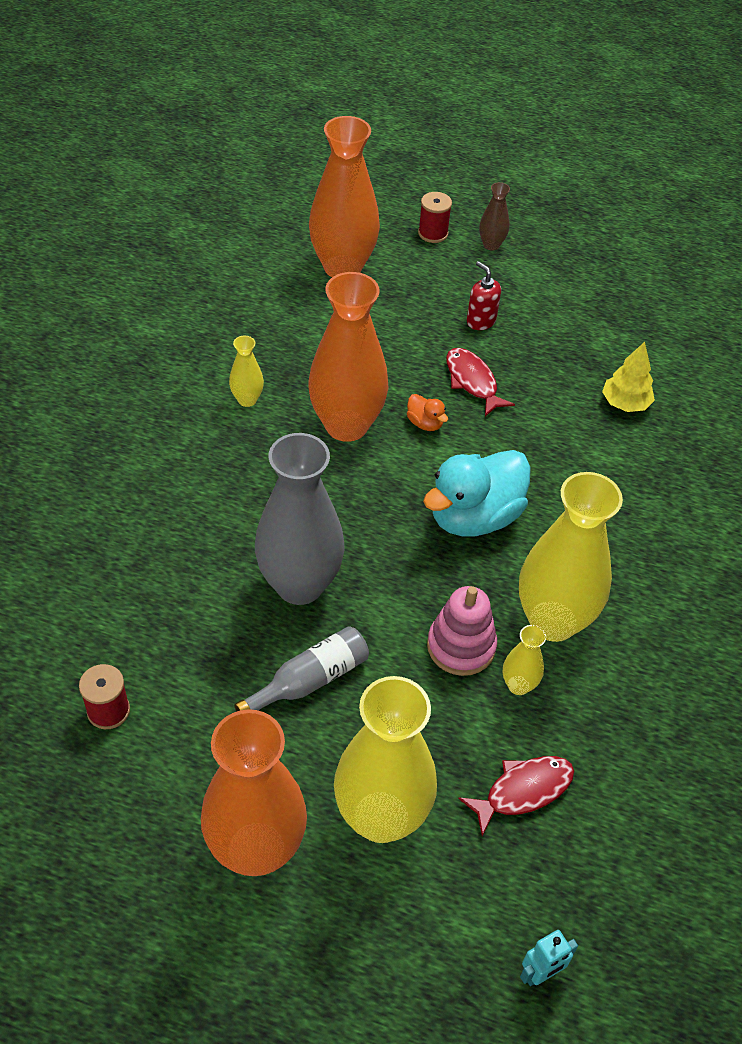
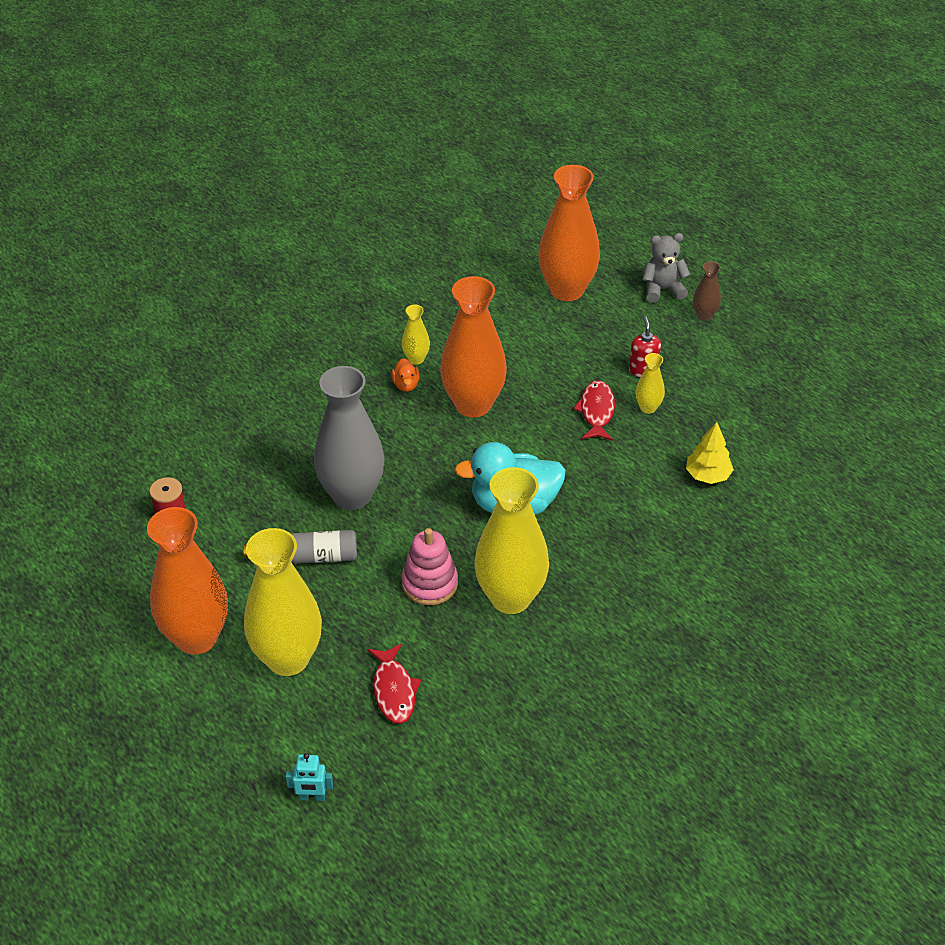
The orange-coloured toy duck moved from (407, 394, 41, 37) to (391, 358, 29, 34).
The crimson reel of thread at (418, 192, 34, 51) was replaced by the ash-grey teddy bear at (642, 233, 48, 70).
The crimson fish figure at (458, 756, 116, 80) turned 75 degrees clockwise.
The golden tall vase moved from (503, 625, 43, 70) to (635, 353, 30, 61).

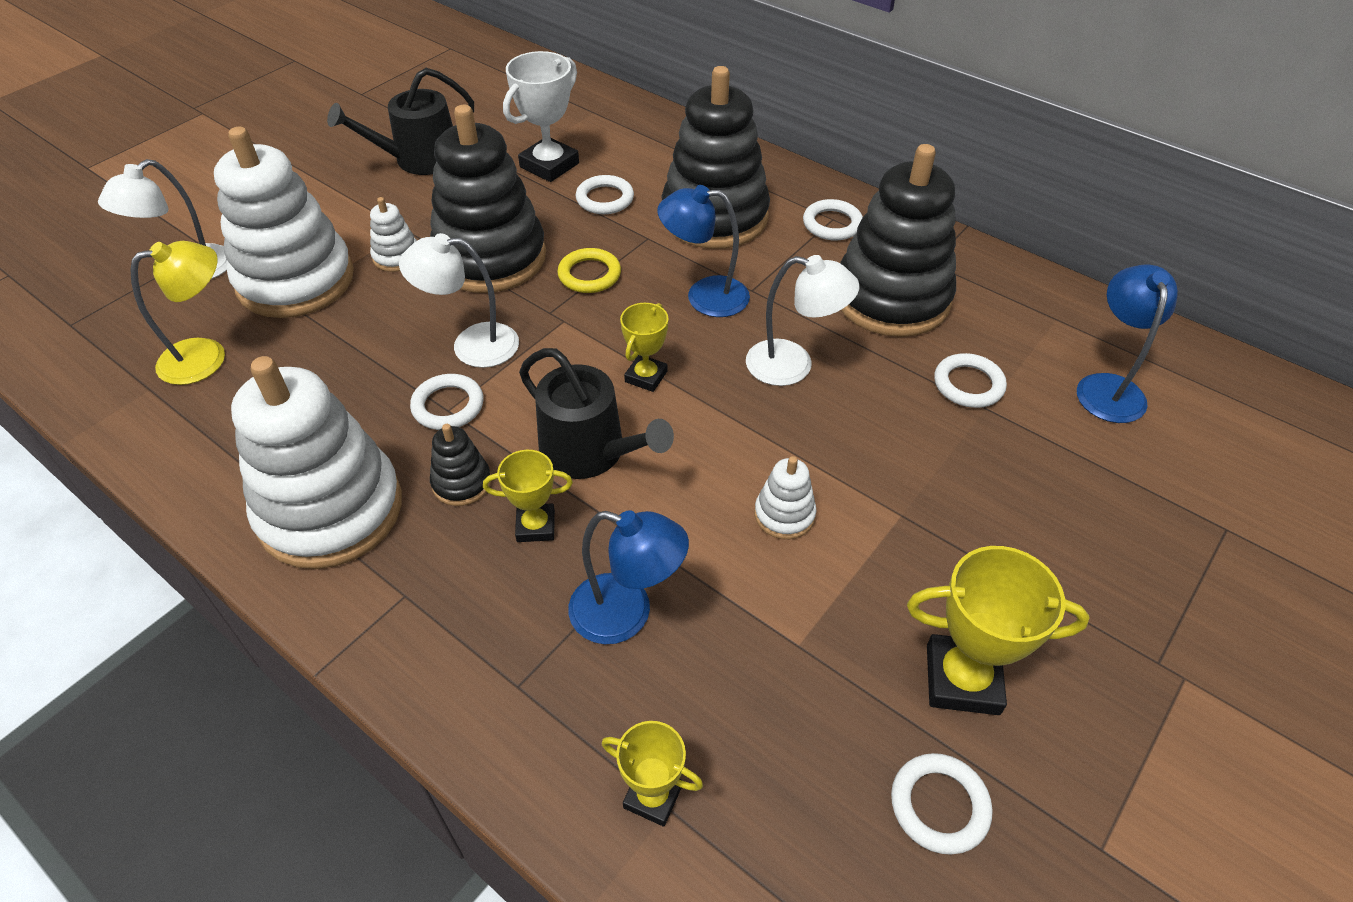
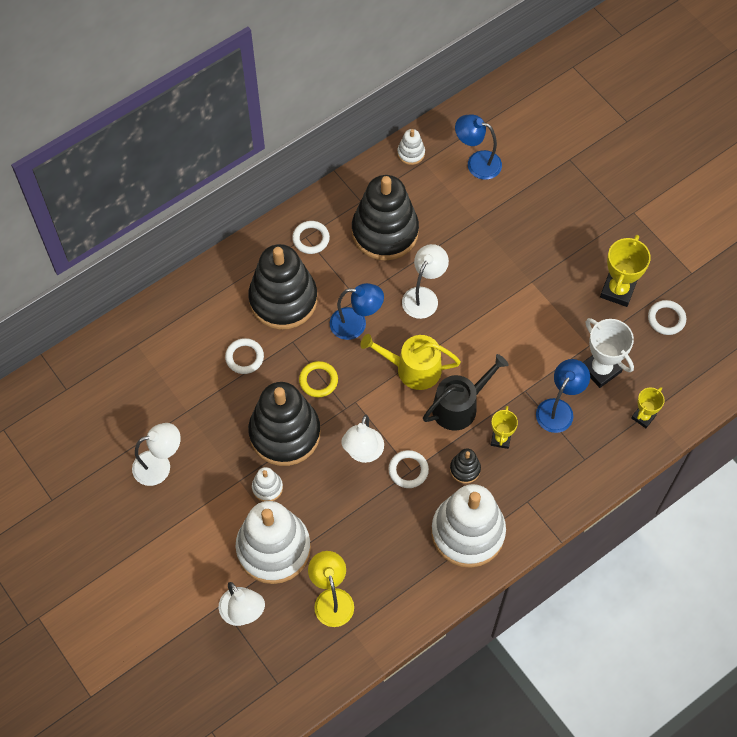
The jet-black watering pot at (327, 68, 147, 107) was replaced by the snow-white desk lamp at (132, 423, 49, 63).
The snow-white award cup moved from (503, 51, 76, 131) to (583, 318, 51, 70).
The golden award cup at (620, 303, 49, 89) was replaced by the golden watering pot at (360, 334, 101, 56).
The royal blue desk lamp at (657, 185, 93, 132) turned 105 degrees counterclockwise.
The snow-white ring stacker moved from (755, 456, 61, 83) to (397, 129, 28, 36).
The snow-white ring at (934, 353, 73, 55) disappeared.

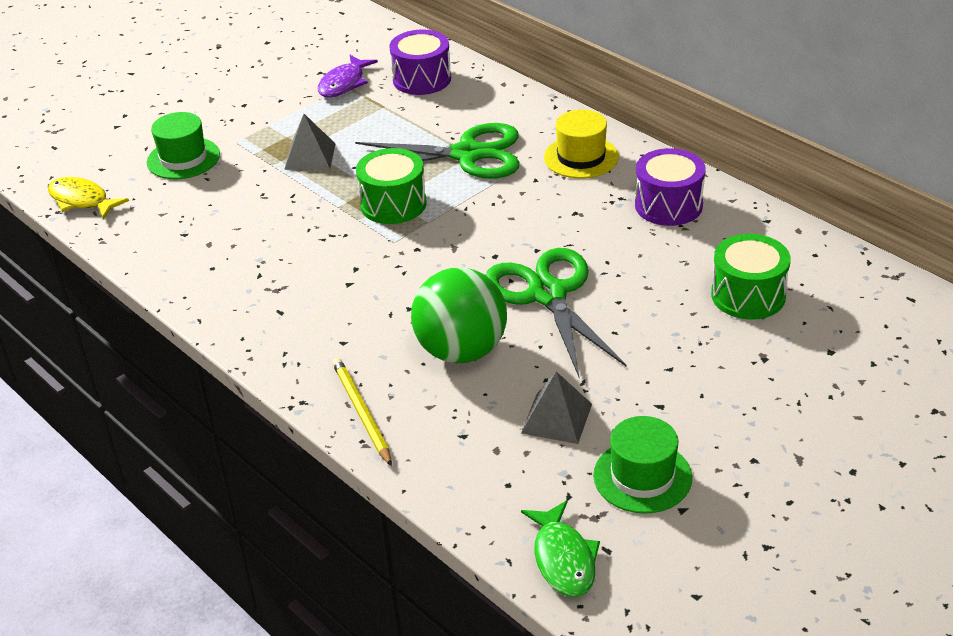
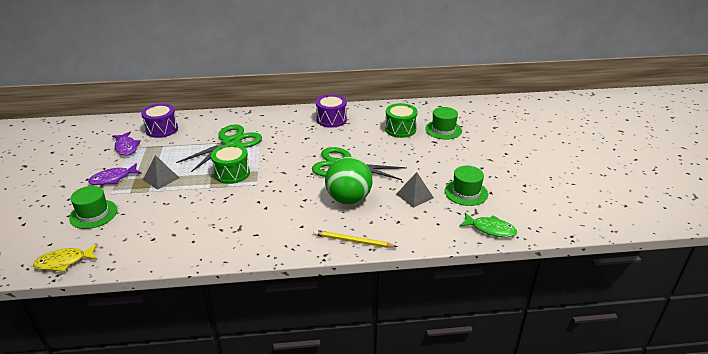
The golden tall hat at (544, 110, 75, 69) disappeared.
The violet fish figure at (88, 163, 54, 22) appeared.
The leaf-green tall hat at (425, 107, 37, 33) appeared.

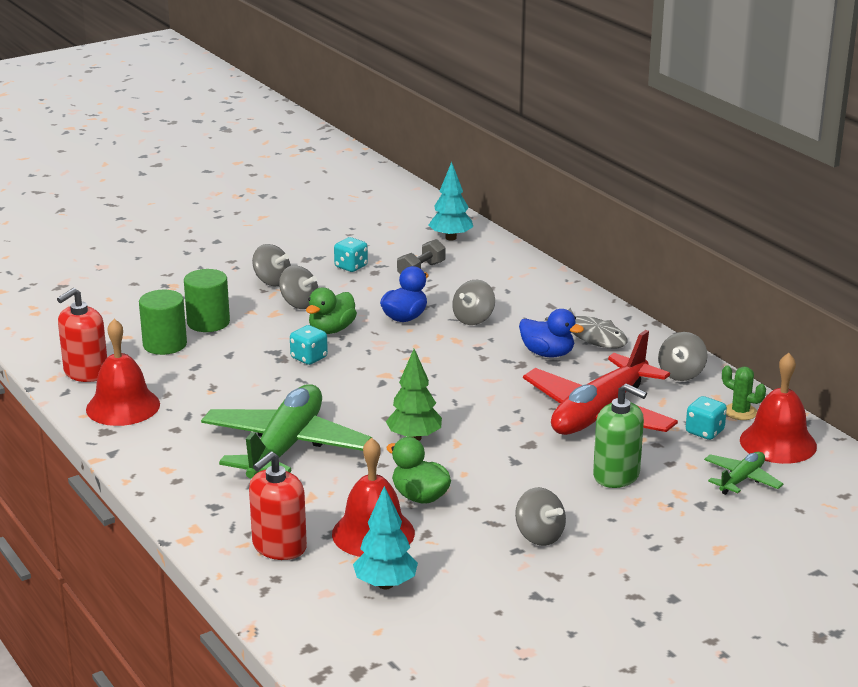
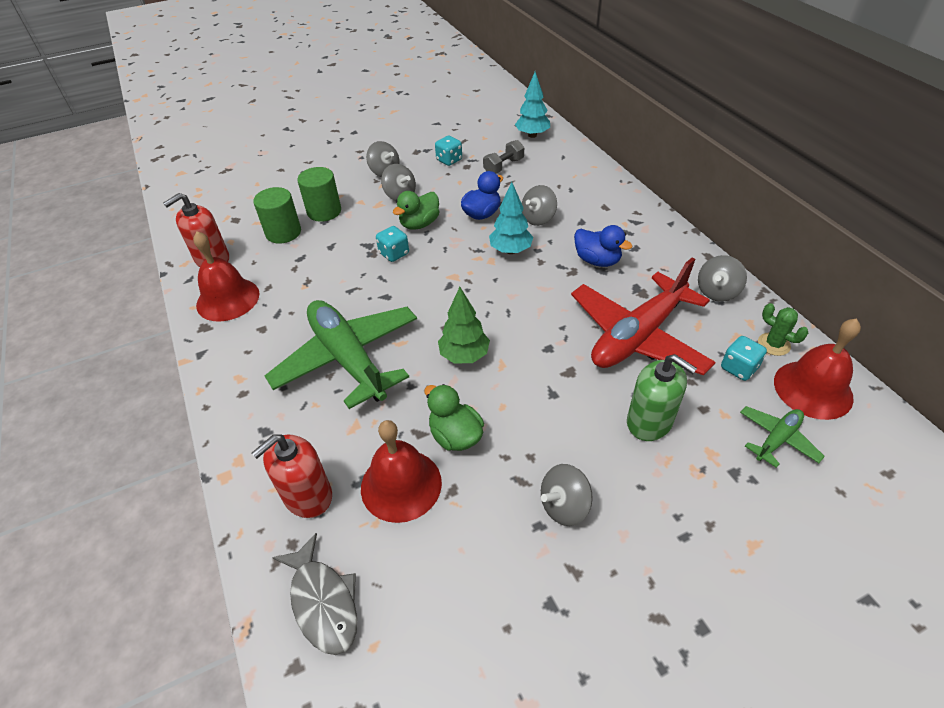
The leaf-green aeroplane at (201, 384, 170, 94) turned 60 degrees counterclockwise.
The aqua fir tree moved from (353, 486, 65, 103) to (489, 182, 44, 72).
The ash-grey whirligig at (515, 487, 51, 59) turned 90 degrees clockwise.
The ash-grey fish figure moved from (545, 307, 83, 41) to (272, 533, 85, 122).

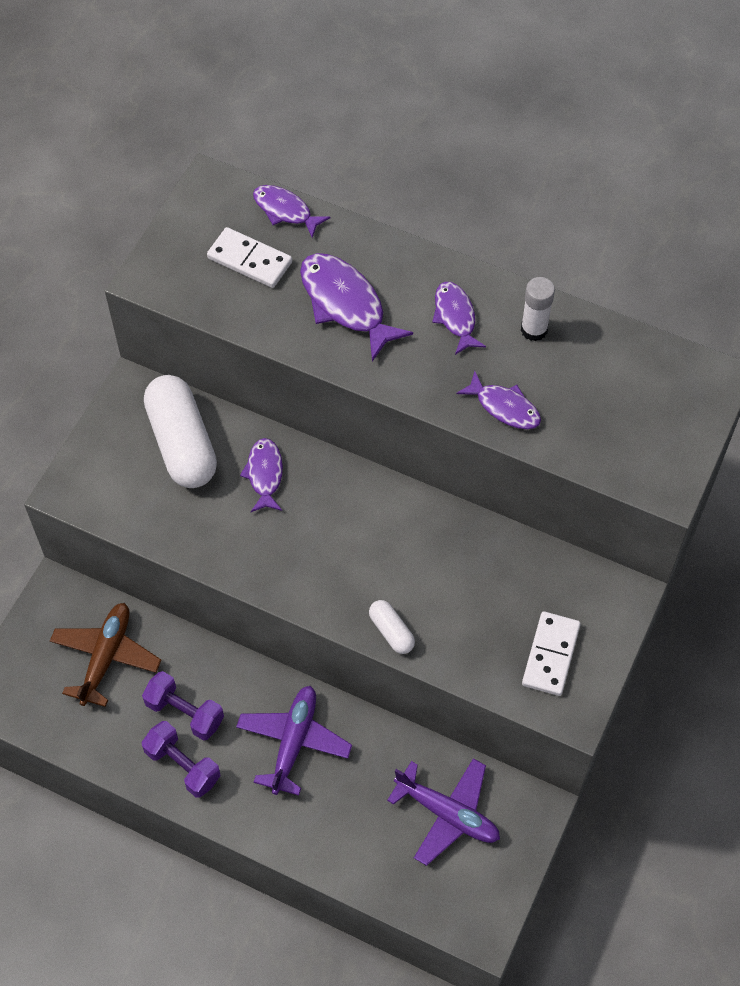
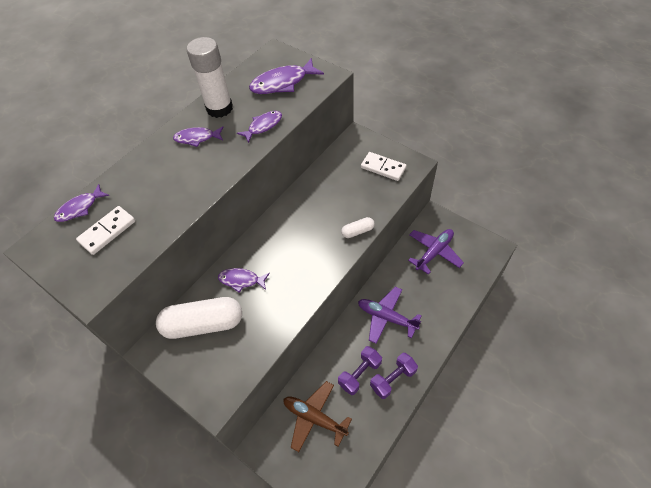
The violet fish figure moved from (300, 253, 113, 108) to (249, 58, 75, 36).
The snow-white glue stick at (521, 277, 34, 64) changed to 1.77 times the size.

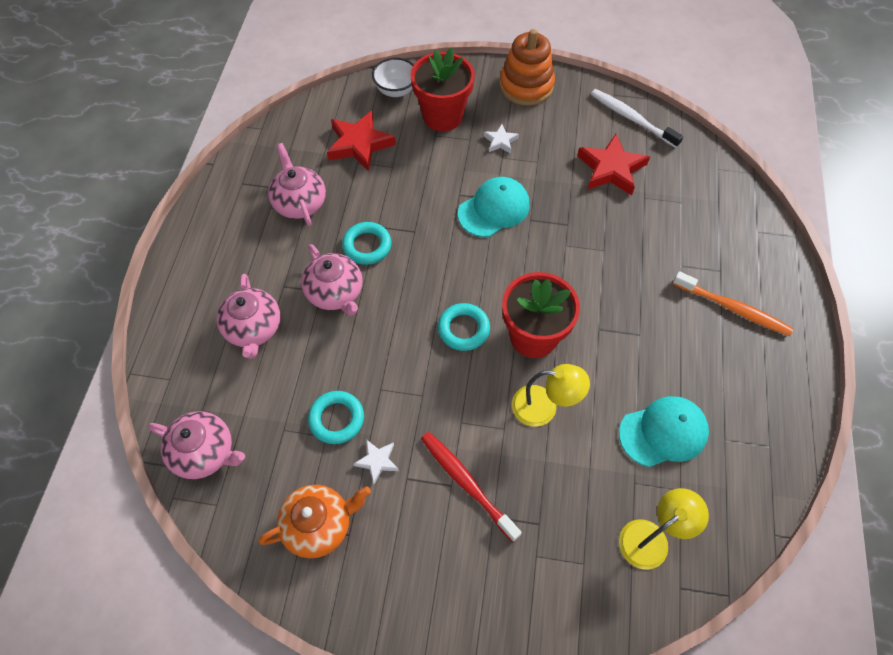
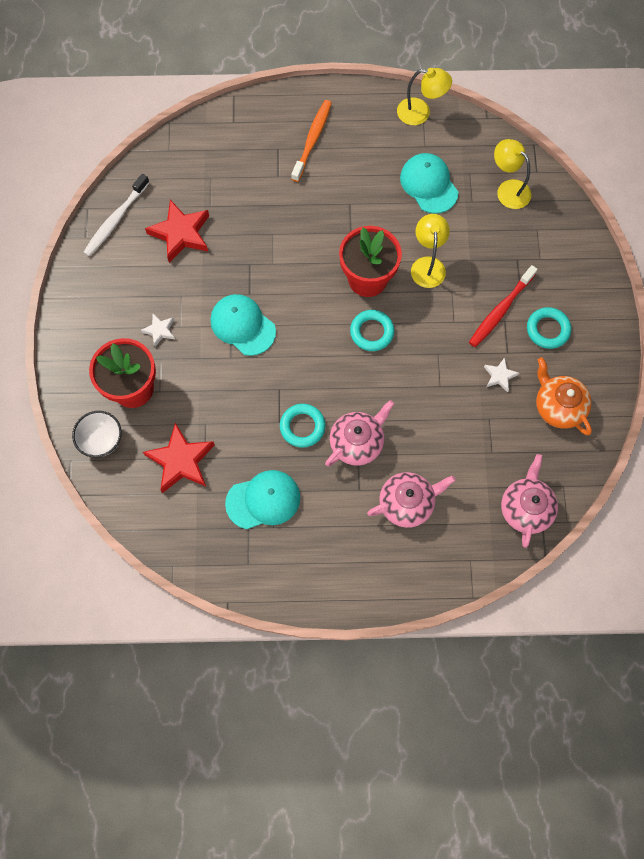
The pink teapot at (268, 143, 58, 83) was replaced by the aqua cap at (225, 470, 75, 59).
The aqua ring moved from (308, 391, 56, 53) to (527, 307, 44, 42).
The orange-coloured ring stacker at (500, 29, 55, 77) disappeared.
The golden desk lamp at (397, 68, 55, 57) appeared.

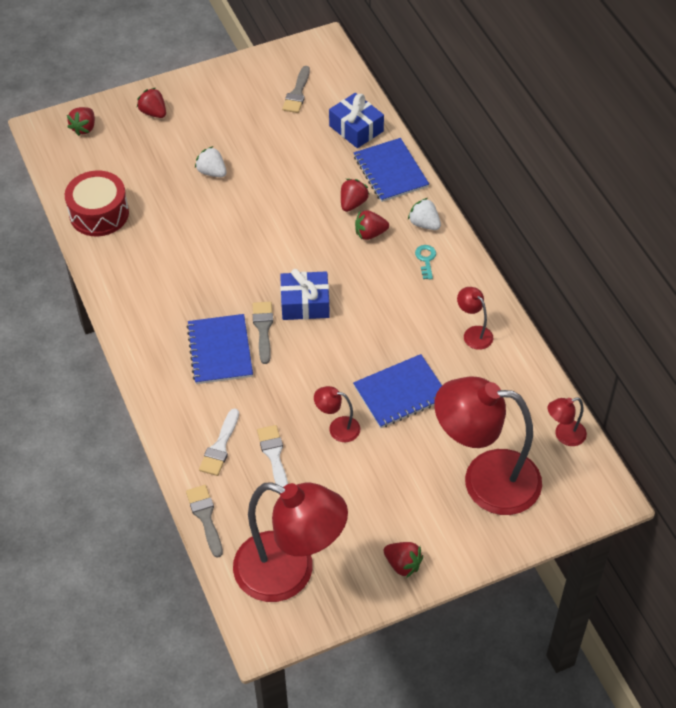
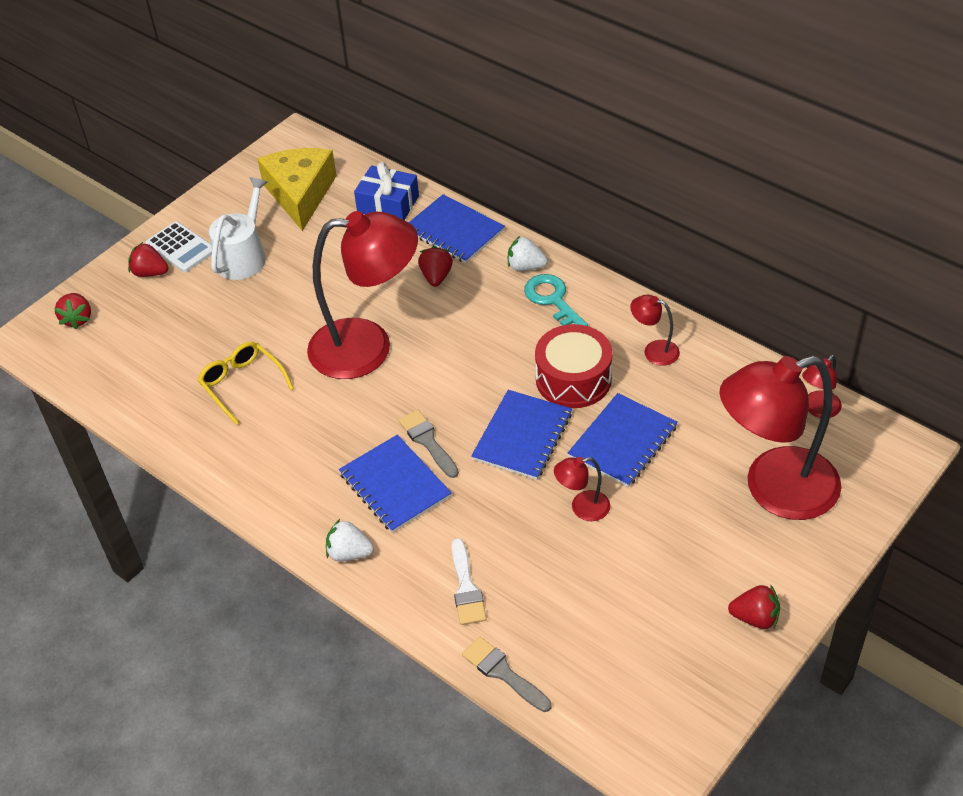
The crimson toy drum moved from (65, 171, 64, 65) to (535, 324, 78, 84).
The snow-white berry moved from (195, 146, 32, 31) to (326, 519, 48, 42).
The crimson desk lamp moved from (233, 482, 115, 120) to (307, 211, 111, 168).
The snow-white paint brush at (257, 425, 31, 62) disappeared.
The royal blue present at (280, 269, 50, 51) disappeared.
The ash-grey paint brush at (282, 66, 28, 47) was replaced by the golden cheese wedge at (257, 148, 80, 83).
The crimson berry at (355, 210, 34, 30) disappeared.
The aqua key at (415, 245, 21, 35) changed to 1.68 times the size.
The snow-white adding machine at (145, 221, 67, 51) appeared.
The golden spectacles at (198, 342, 96, 83) appeared.
The snow-white watering pot at (209, 177, 58, 103) appeared.
The royal blue notepad at (471, 390, 101, 90) appeared.

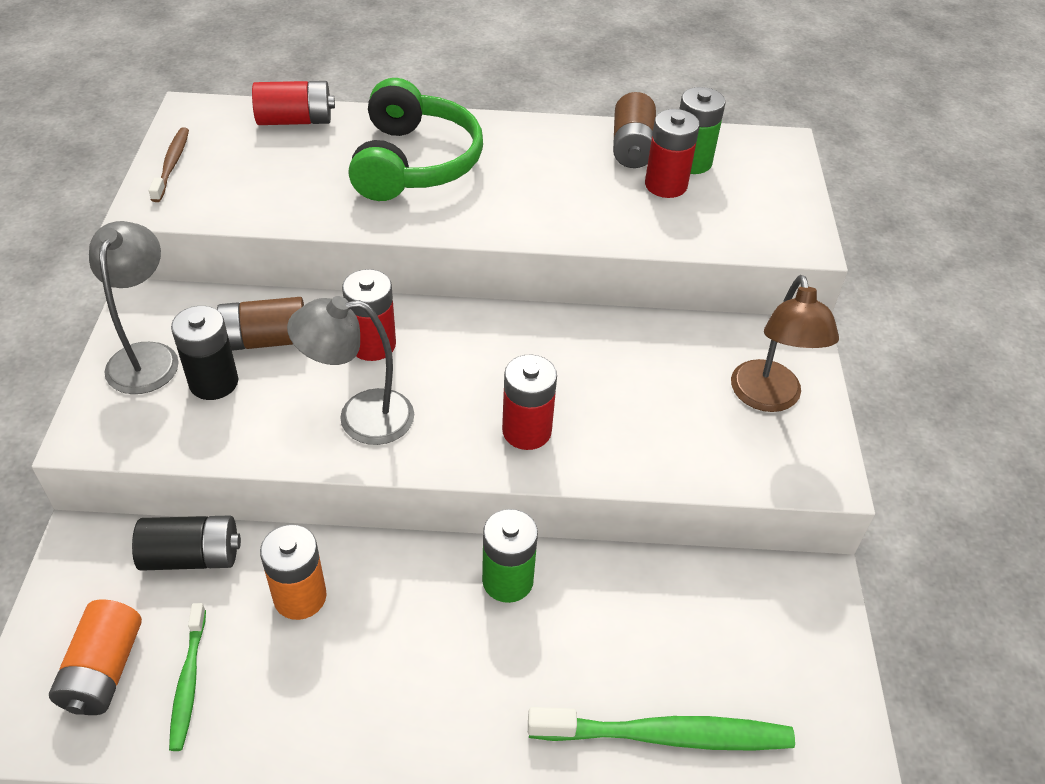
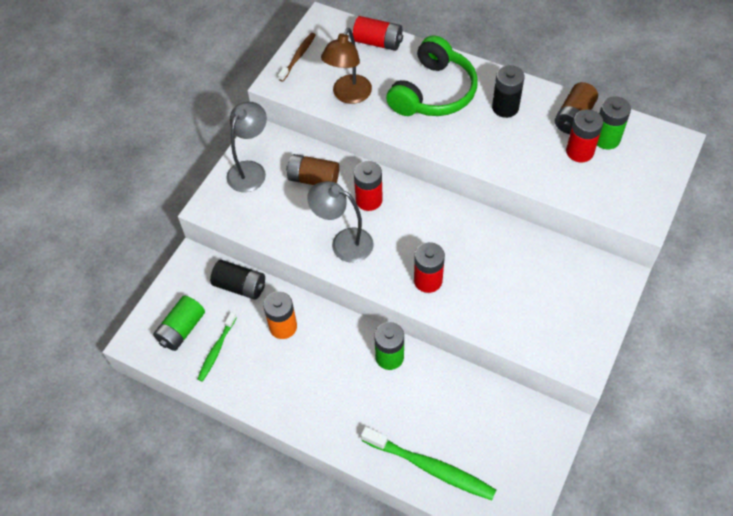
The orange-coloured battery at (49, 599, 93, 116) became the leaf-green battery at (153, 296, 52, 55).
The jet-black battery moved from (171, 306, 67, 94) to (492, 65, 33, 53).
The brown desk lamp moved from (731, 275, 108, 137) to (321, 28, 51, 76).

